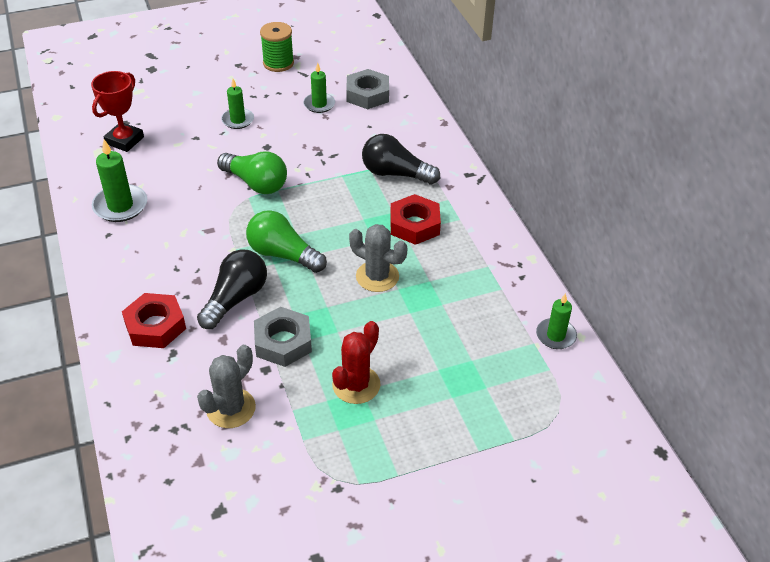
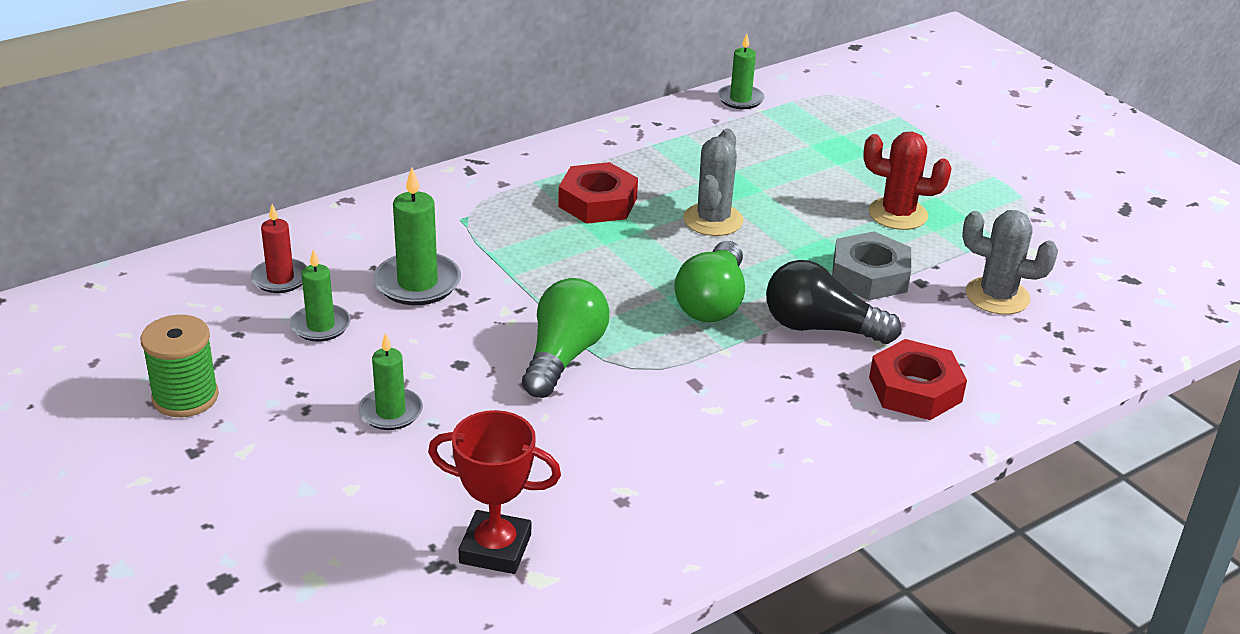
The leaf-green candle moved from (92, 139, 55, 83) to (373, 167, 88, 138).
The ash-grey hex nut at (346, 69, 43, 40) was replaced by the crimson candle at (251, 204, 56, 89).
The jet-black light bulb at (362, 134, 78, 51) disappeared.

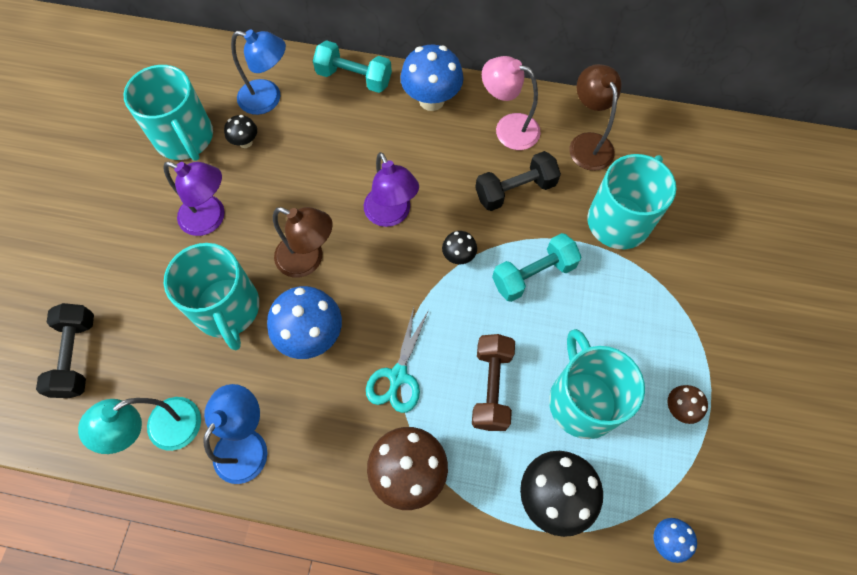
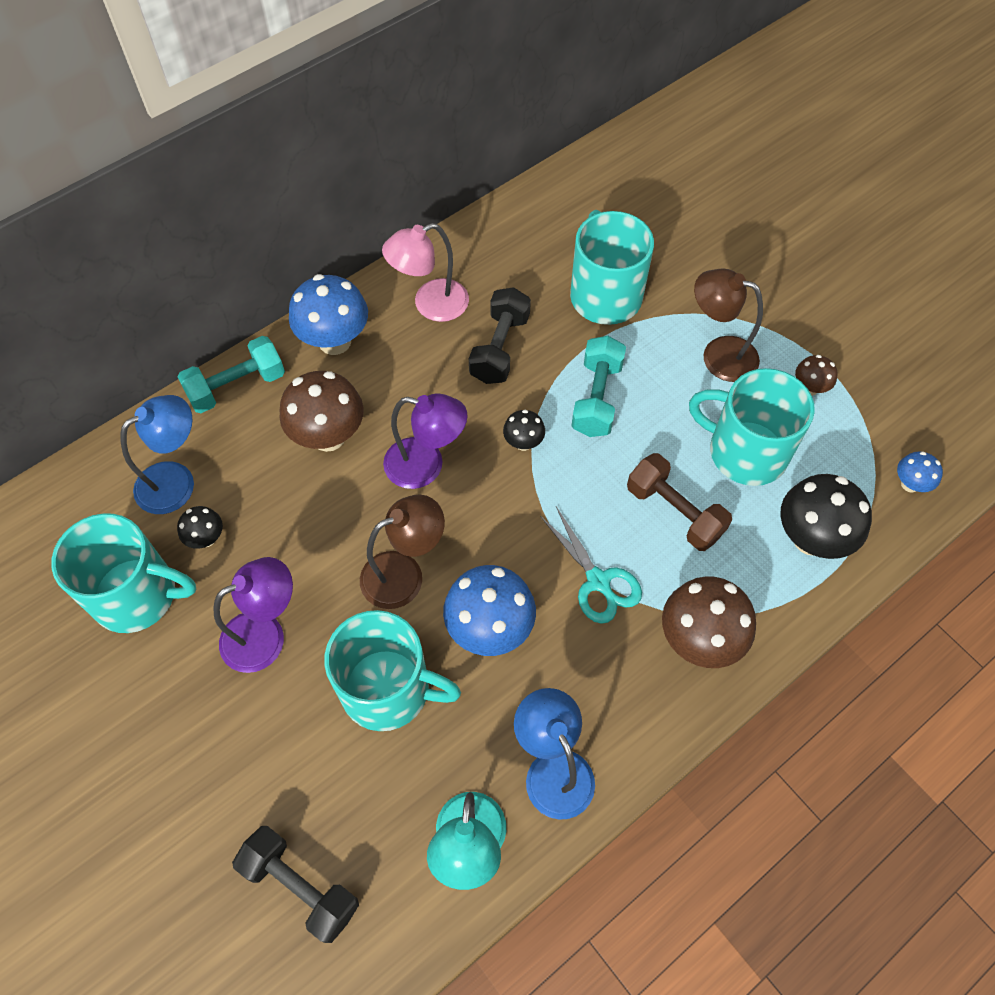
The brown desk lamp moved from (569, 64, 53, 107) to (694, 268, 69, 114).
The brown mushroom at (279, 371, 85, 81) appeared.

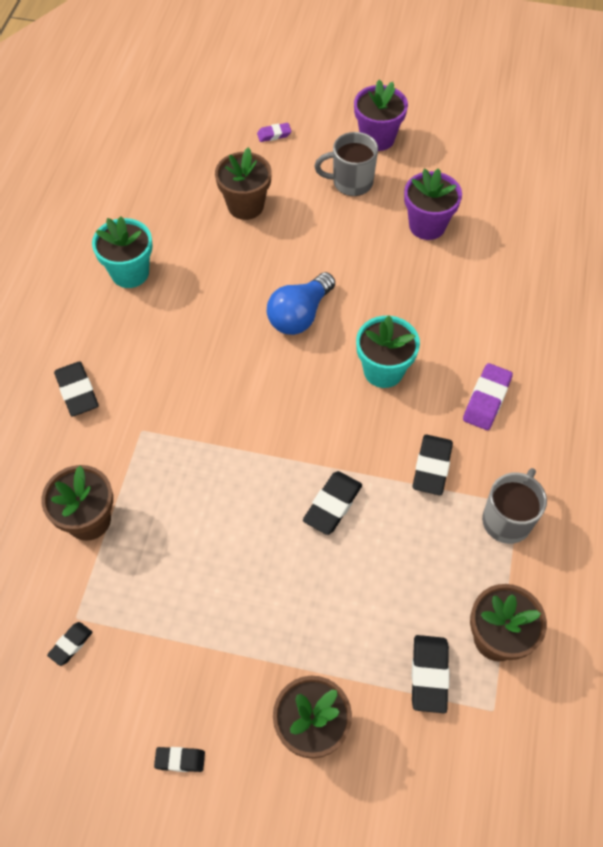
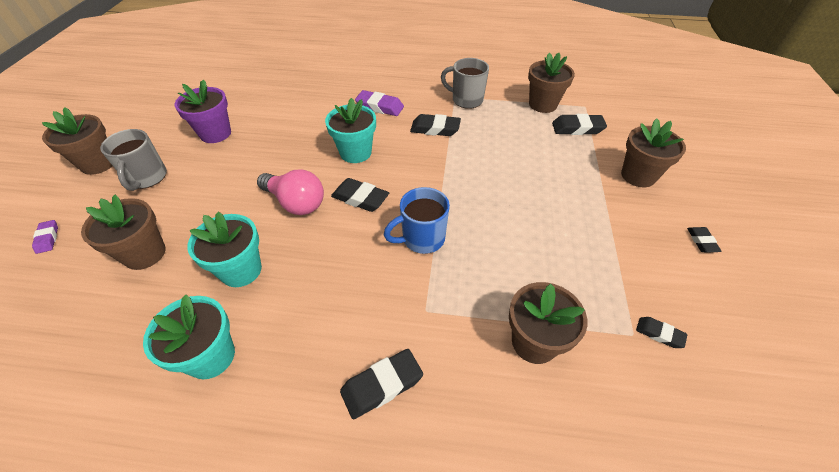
The royal blue light bulb at (267, 272, 68, 63) became the pink light bulb at (257, 169, 67, 46).
The jet-black pencil eraser moved from (303, 471, 59, 64) to (331, 178, 58, 34).
The violet potted plant at (354, 79, 54, 72) became the brown potted plant at (42, 107, 70, 68).
The aqua potted plant at (187, 211, 75, 76) appeared.
The royal blue mug at (384, 187, 66, 67) appeared.

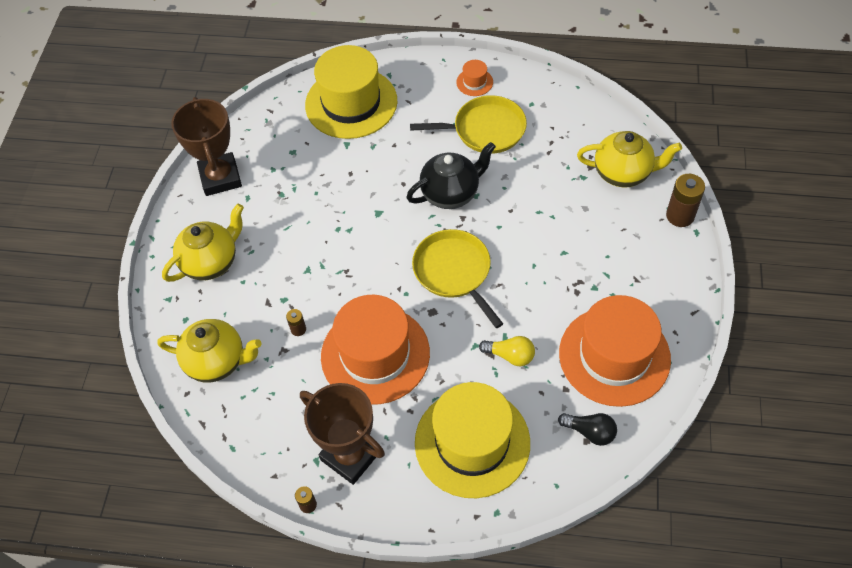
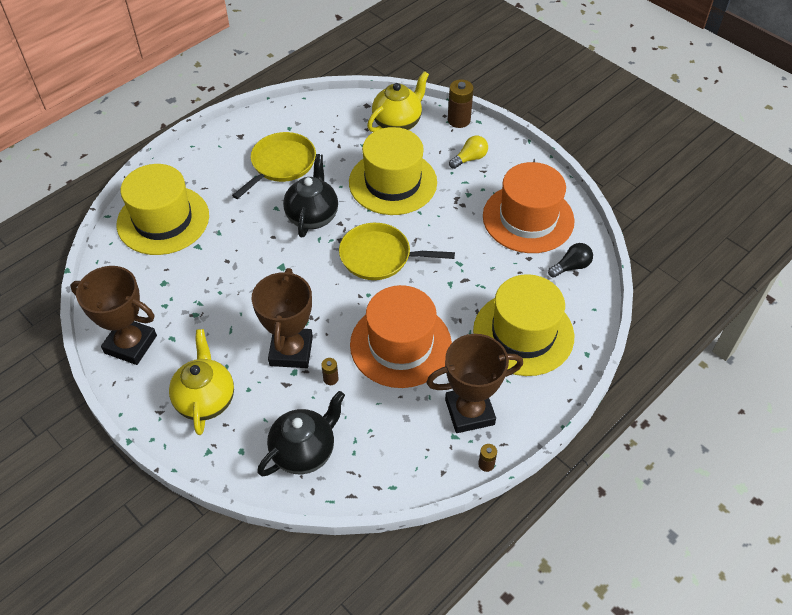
The golden teapot at (157, 319, 105, 64) became the jet-black teapot at (257, 391, 88, 85).
The orange-coloured tall hat at (456, 60, 37, 36) disappeared.
The golden light bulb moved from (479, 336, 56, 30) to (449, 136, 39, 33).
The brown award cup at (251, 268, 62, 100) appeared.
The golden tall hat at (349, 127, 88, 88) appeared.

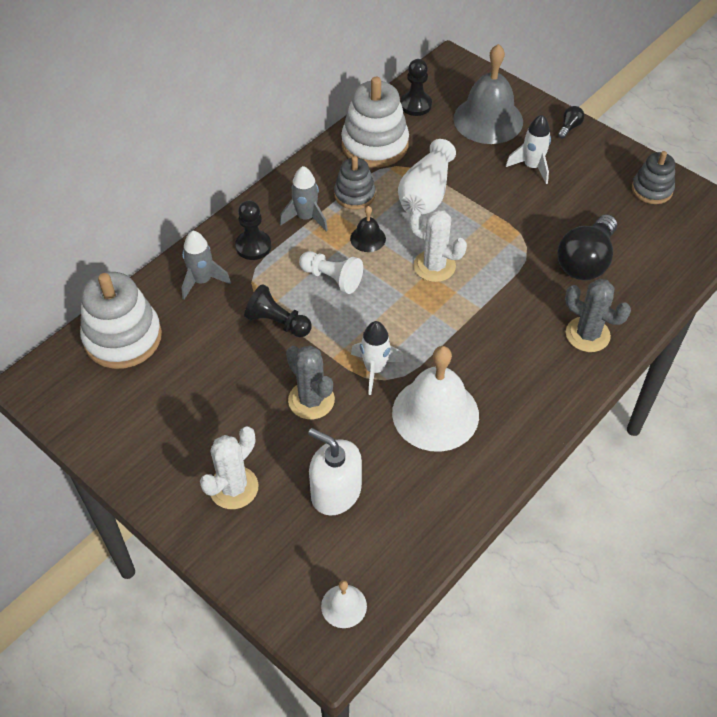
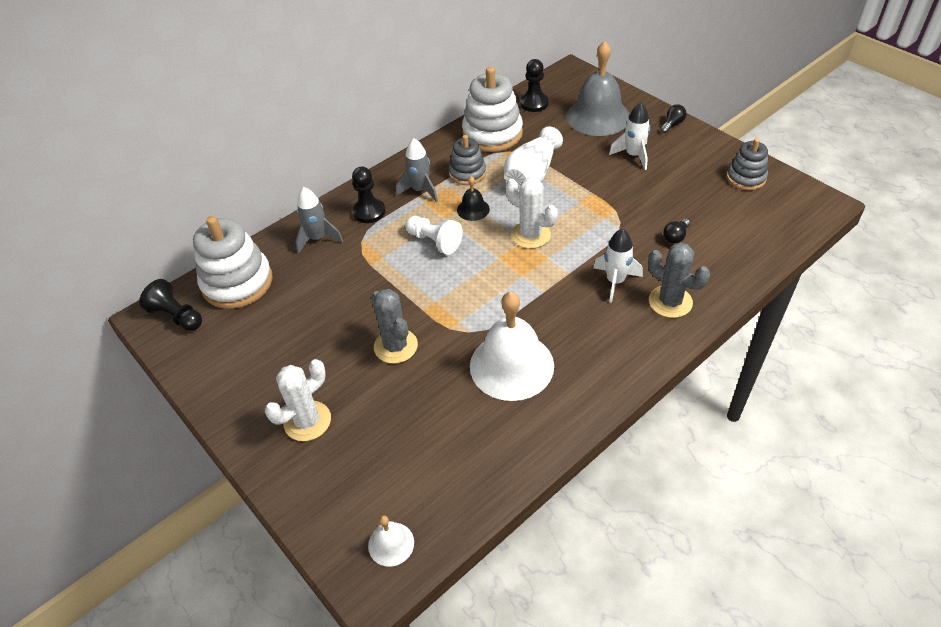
The jet-black chess pawn moved from (244, 284, 68, 53) to (139, 279, 63, 52).
The snow-white pump bottle at (308, 428, 54, 88) disappeared.
The snow-white toy rocket moved from (351, 321, 53, 74) to (593, 229, 50, 74).
The jet-black light bulb at (558, 215, 59, 65) changed to 0.44 times the size.

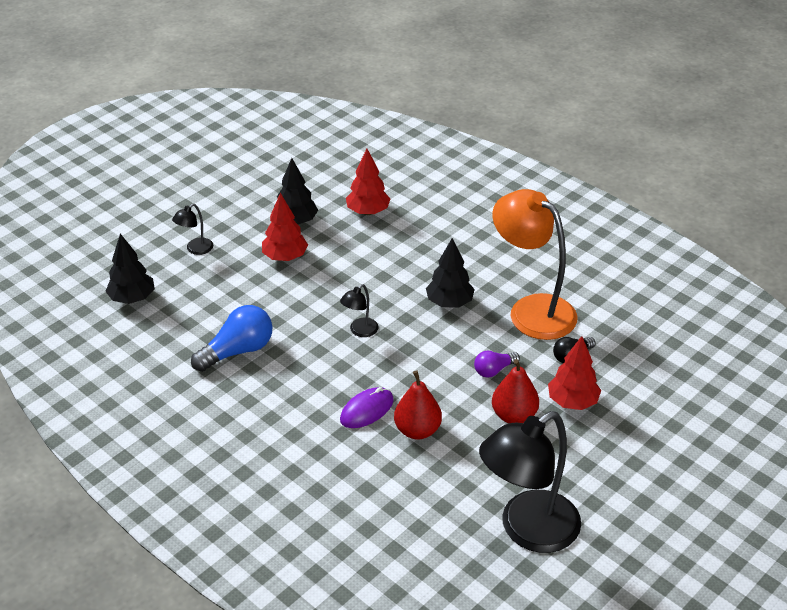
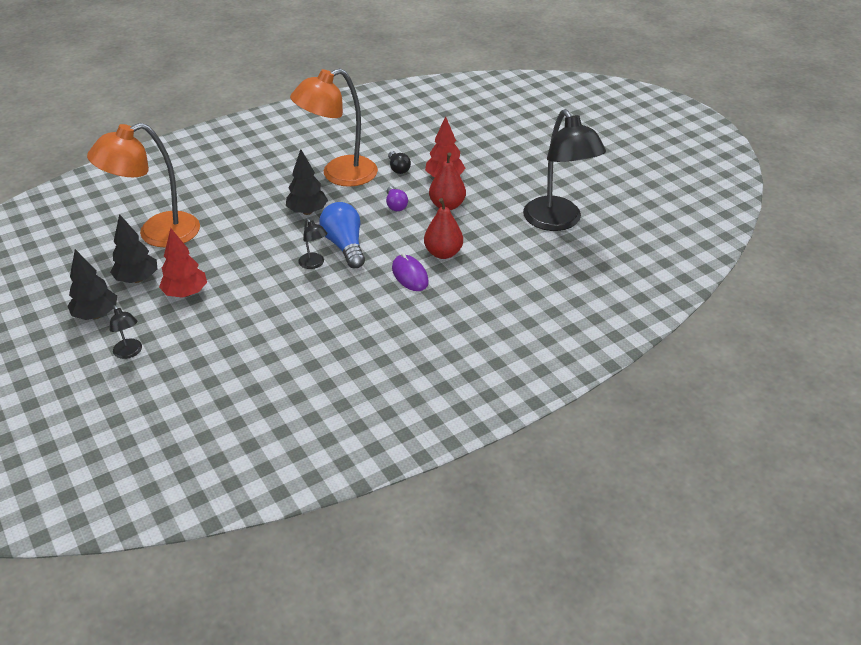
The jet-black fir tree moved from (105, 234, 50, 70) to (67, 249, 50, 71).
The royal blue light bulb moved from (191, 305, 81, 67) to (319, 202, 46, 66).
The crimson fir tree at (346, 149, 44, 66) was replaced by the orange-coloured desk lamp at (87, 123, 113, 124).

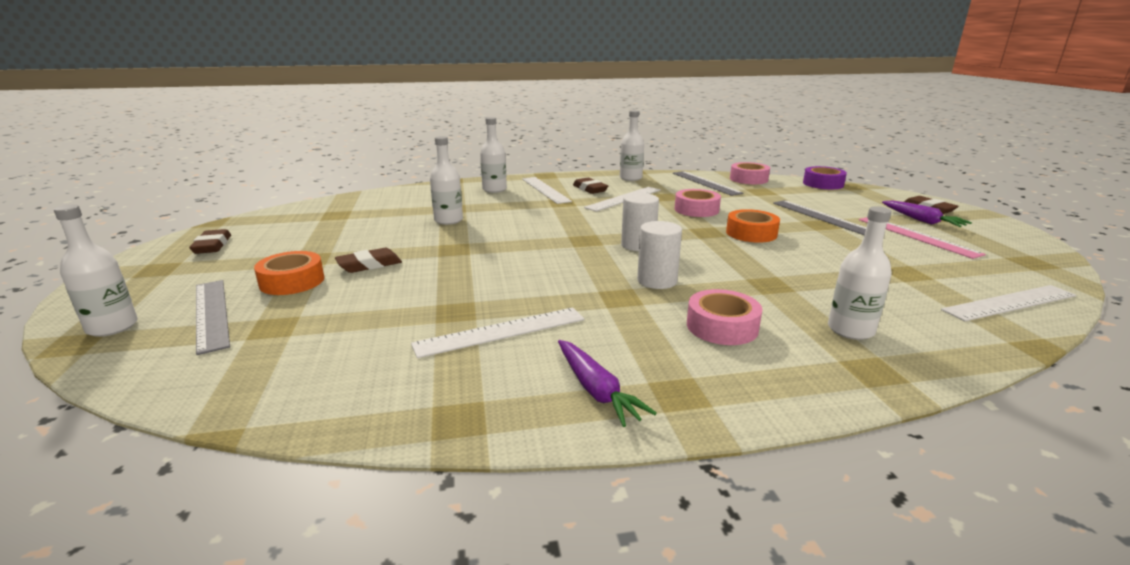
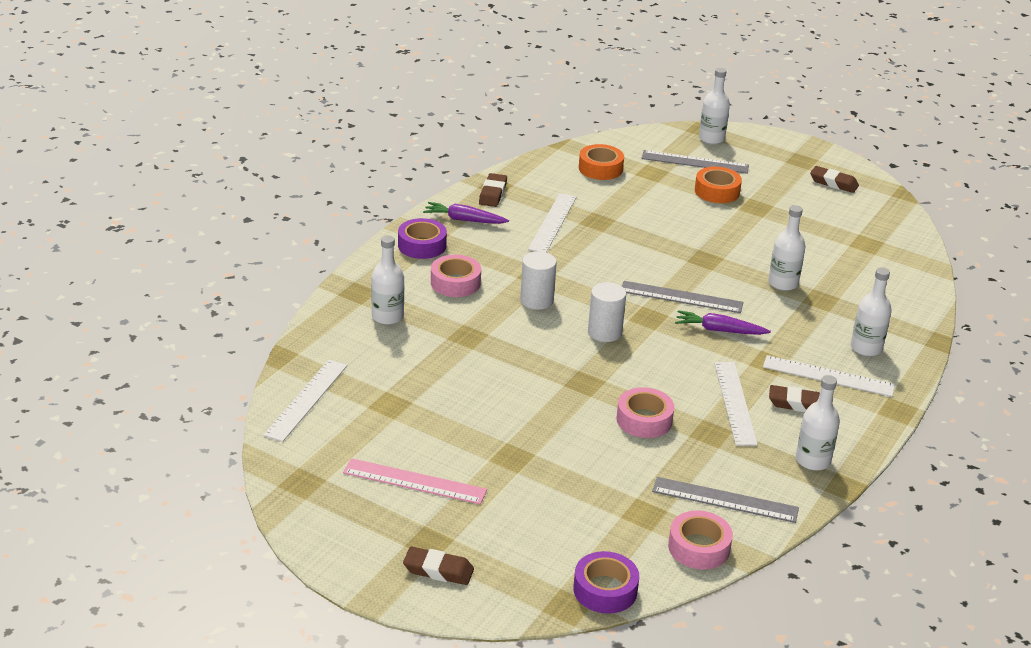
The brown pencil eraser moved from (335, 248, 67, 25) to (479, 173, 28, 34).
The orange-coloured tape moved from (726, 209, 54, 34) to (579, 144, 45, 36).
The ash-grey straightedge moved from (773, 200, 93, 35) to (622, 281, 121, 32).
The violet toy carrot moved from (882, 201, 90, 26) to (675, 310, 96, 25).
The violet tape at (398, 218, 49, 41) appeared.

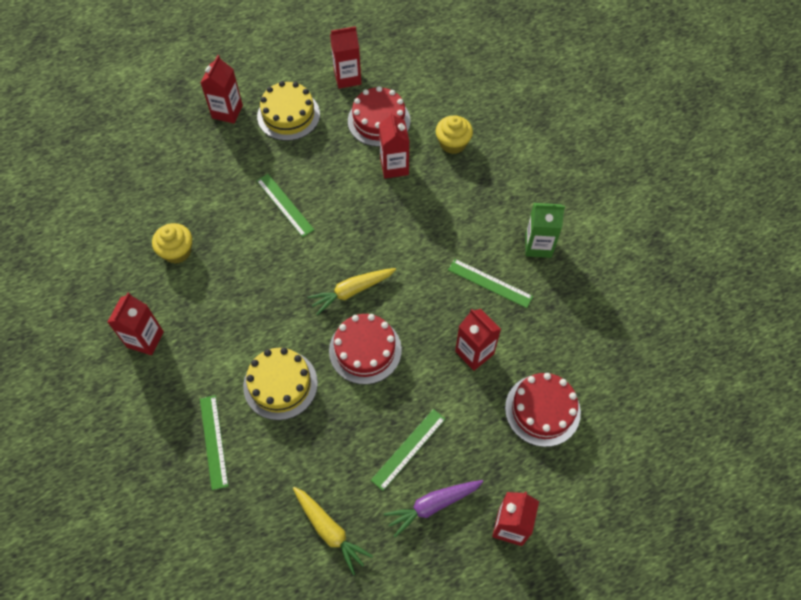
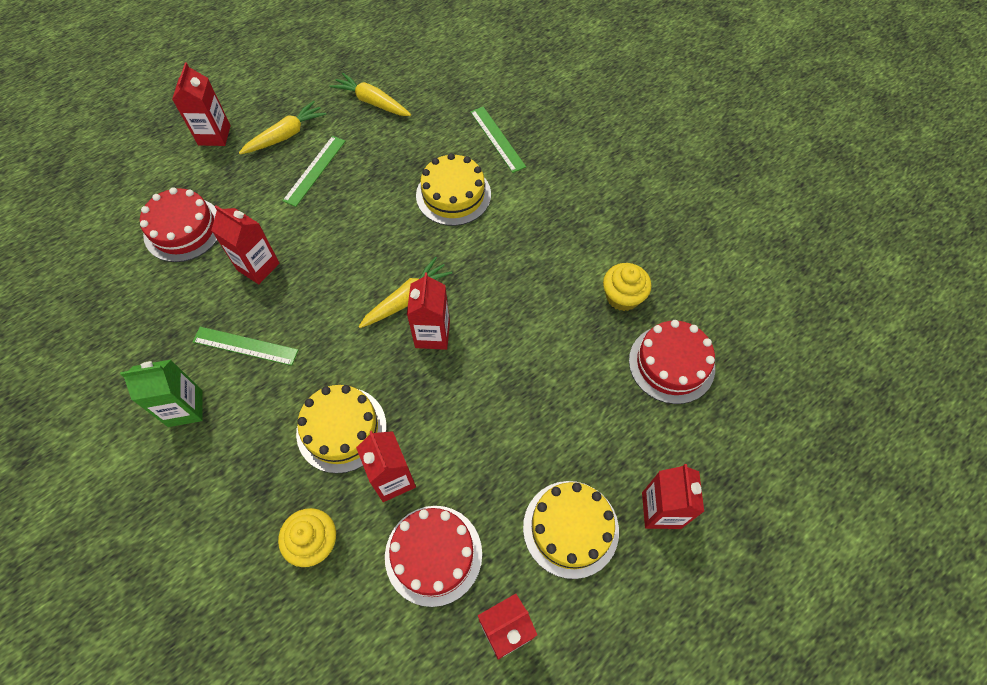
The crimson juice carton moved from (107, 292, 57, 63) to (407, 272, 43, 78).
The leaf-green straightedge at (256, 174, 58, 63) disappeared.
The crimson gateau moved from (329, 314, 73, 70) to (629, 320, 86, 84).
The violet toy carrot at (384, 480, 99, 57) became the golden toy carrot at (239, 101, 87, 53).
The golden gateau at (296, 385, 91, 88) appeared.

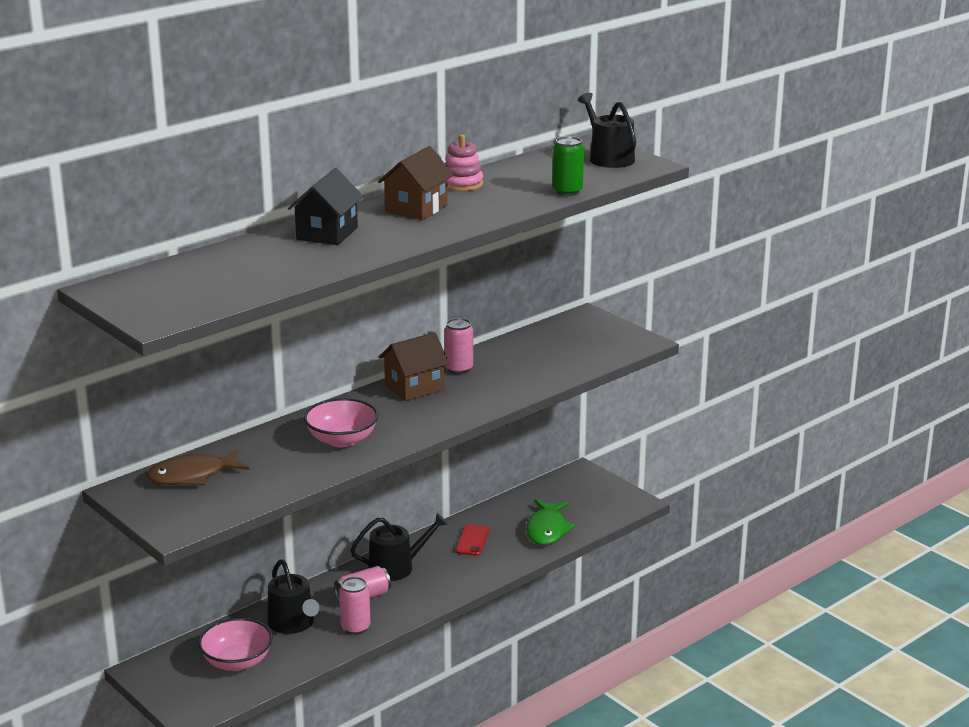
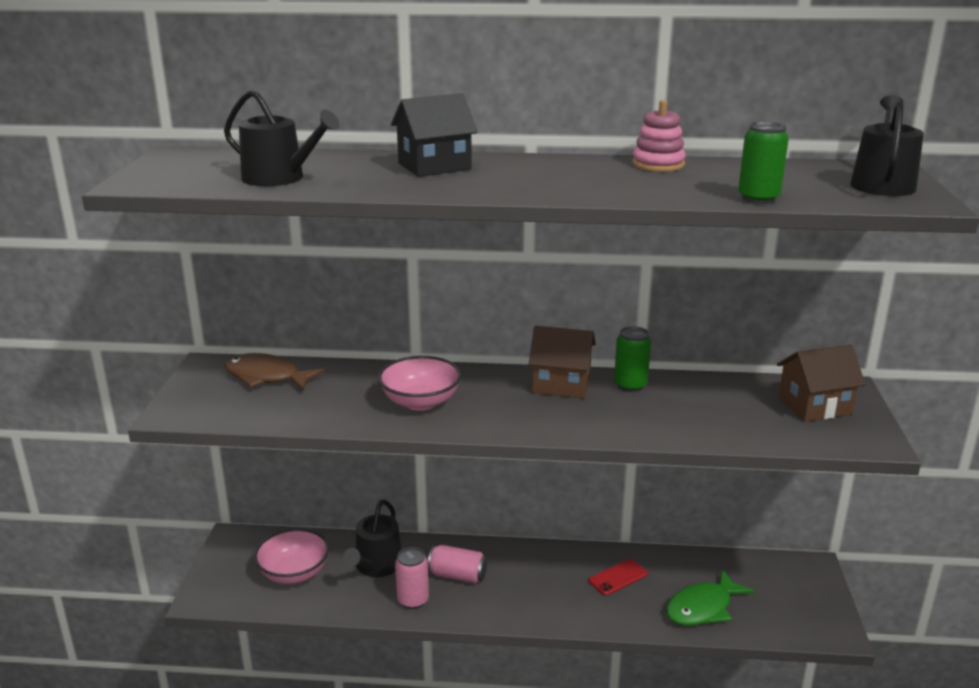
The jet-black watering pot moved from (350, 513, 98, 68) to (224, 90, 116, 96).
The brown cottage moved from (378, 146, 76, 74) to (777, 345, 89, 77).
The pink can at (444, 318, 29, 56) became the leaf-green can at (614, 326, 37, 66).

